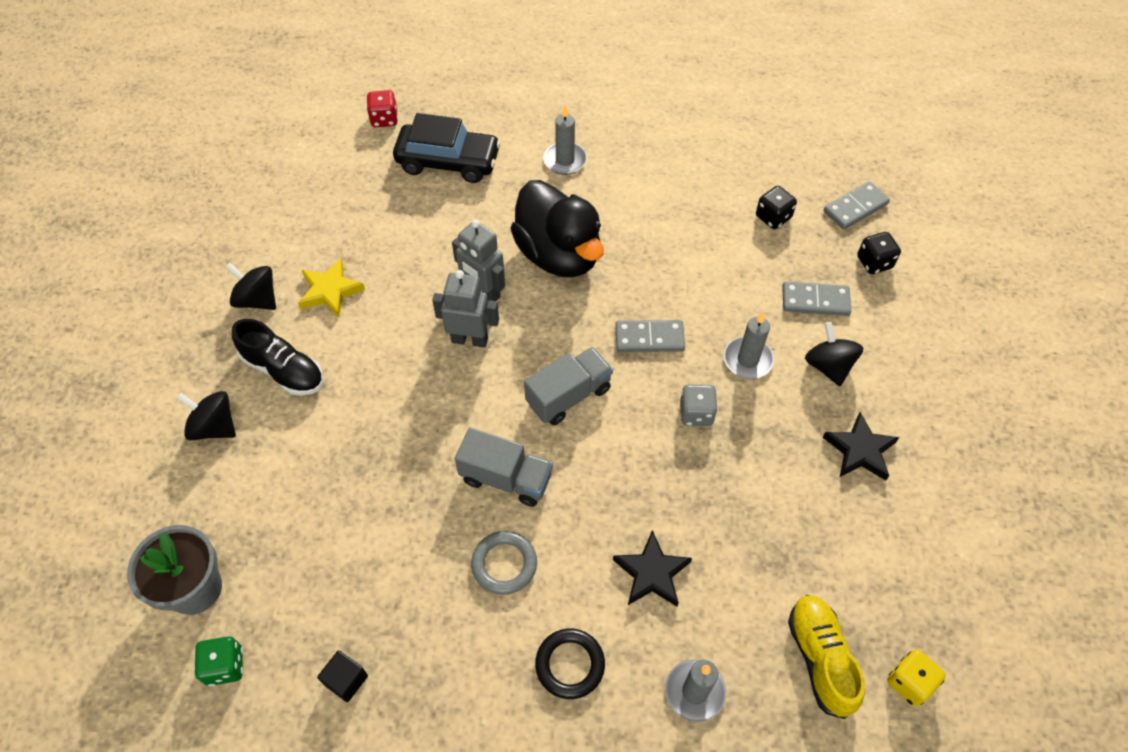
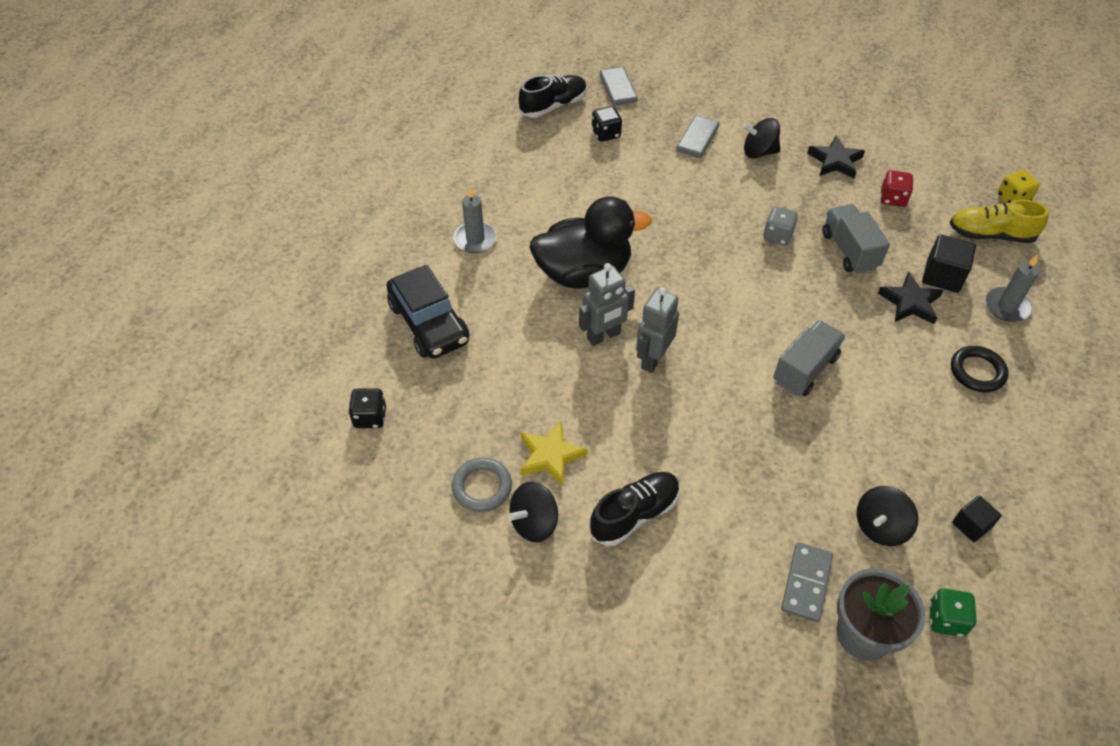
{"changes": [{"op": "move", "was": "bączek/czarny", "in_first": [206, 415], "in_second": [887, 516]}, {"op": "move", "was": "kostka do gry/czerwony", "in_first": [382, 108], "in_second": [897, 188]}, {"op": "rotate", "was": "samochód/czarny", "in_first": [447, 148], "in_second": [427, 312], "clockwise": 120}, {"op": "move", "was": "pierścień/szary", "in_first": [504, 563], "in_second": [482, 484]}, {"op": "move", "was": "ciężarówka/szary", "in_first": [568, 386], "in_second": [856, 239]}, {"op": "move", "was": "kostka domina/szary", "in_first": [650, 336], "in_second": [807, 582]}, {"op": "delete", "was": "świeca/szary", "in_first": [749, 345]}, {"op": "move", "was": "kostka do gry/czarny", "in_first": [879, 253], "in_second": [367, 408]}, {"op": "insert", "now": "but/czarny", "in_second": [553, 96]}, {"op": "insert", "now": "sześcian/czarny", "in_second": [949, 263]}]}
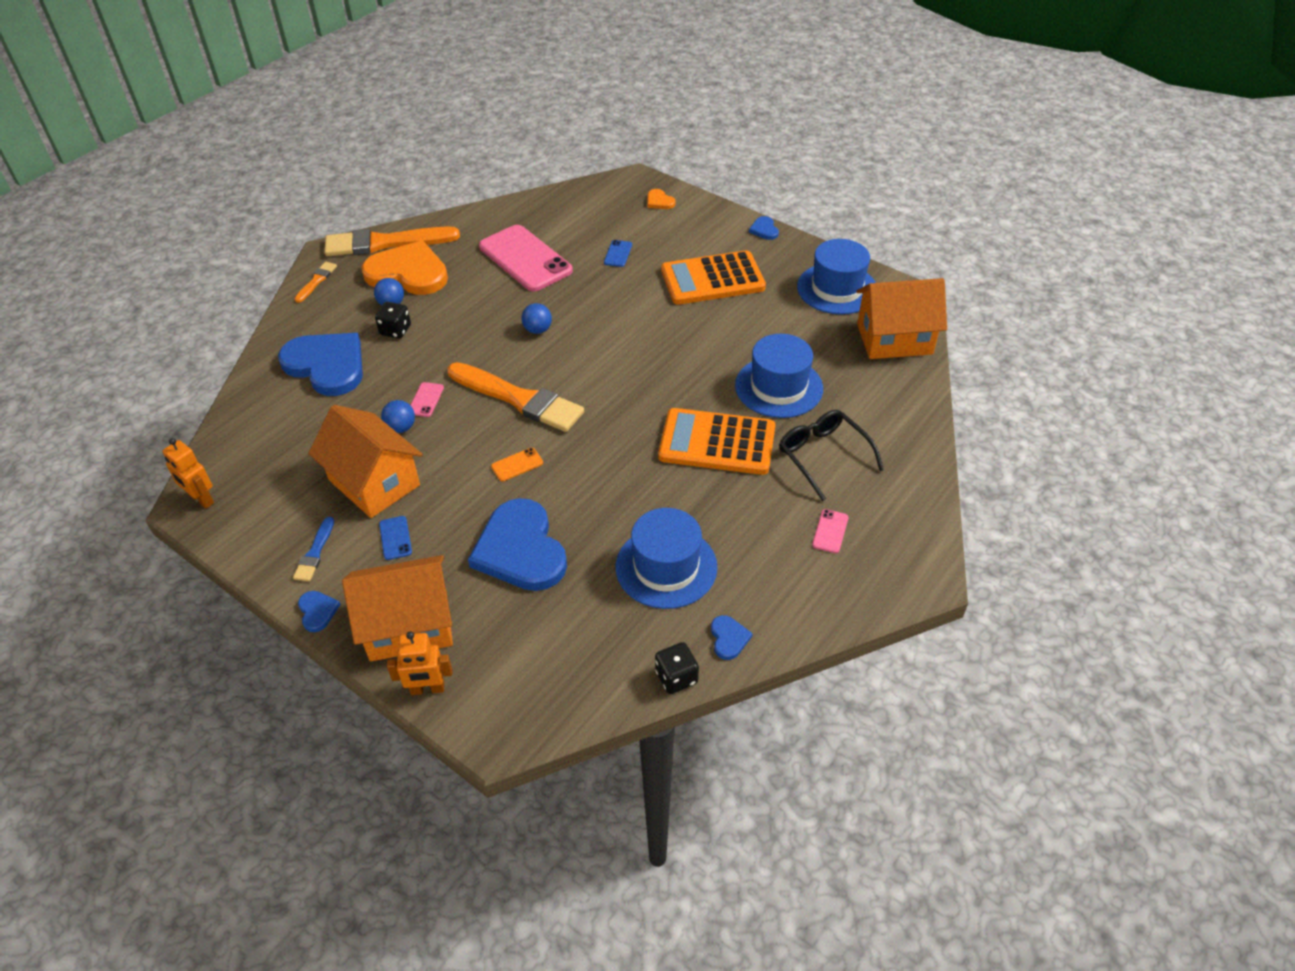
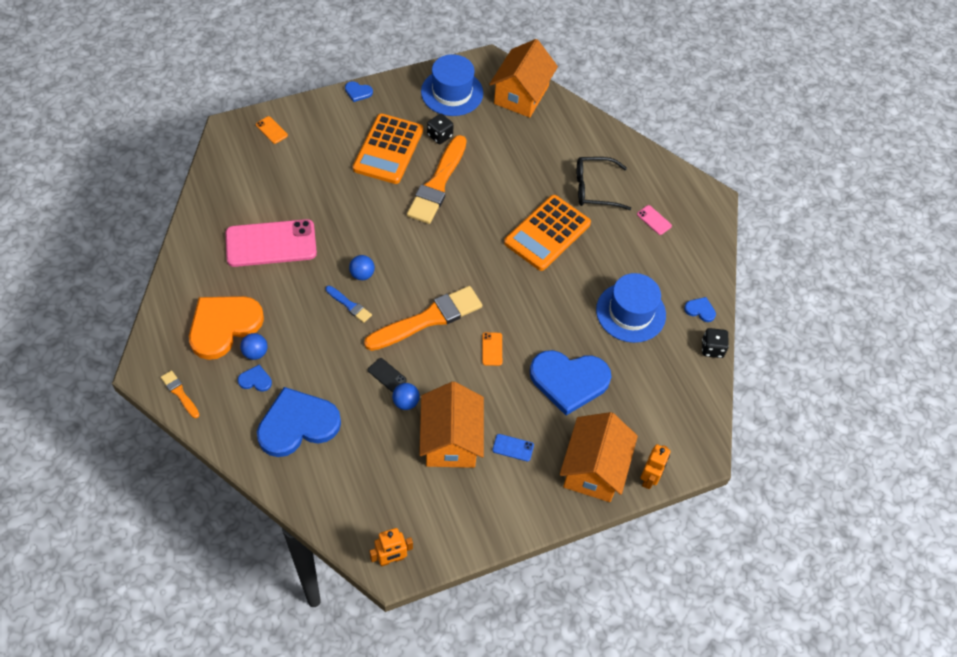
{"changes": [{"op": "move", "was": "pędzel/niebieski", "in_first": [313, 549], "in_second": [349, 304]}, {"op": "move", "was": "serce/niebieski", "in_first": [319, 611], "in_second": [255, 378]}, {"op": "rotate", "was": "domek/pomarańczowy", "in_first": [365, 461], "in_second": [451, 425], "clockwise": -75}, {"op": "move", "was": "pędzel/pomarańczowy", "in_first": [392, 241], "in_second": [437, 179]}, {"op": "move", "was": "kostka do gry/czarny", "in_first": [393, 320], "in_second": [440, 128]}, {"op": "recolor", "was": "telefon/różowy", "now": "telefon/czarny", "in_first": [427, 399], "in_second": [387, 375]}, {"op": "delete", "was": "telefon/niebieski", "in_first": [618, 253]}, {"op": "replace", "was": "serce/pomarańczowy", "now": "telefon/pomarańczowy", "in_first": [661, 199], "in_second": [272, 130]}, {"op": "delete", "was": "kapelusz/niebieski", "in_first": [779, 376]}]}
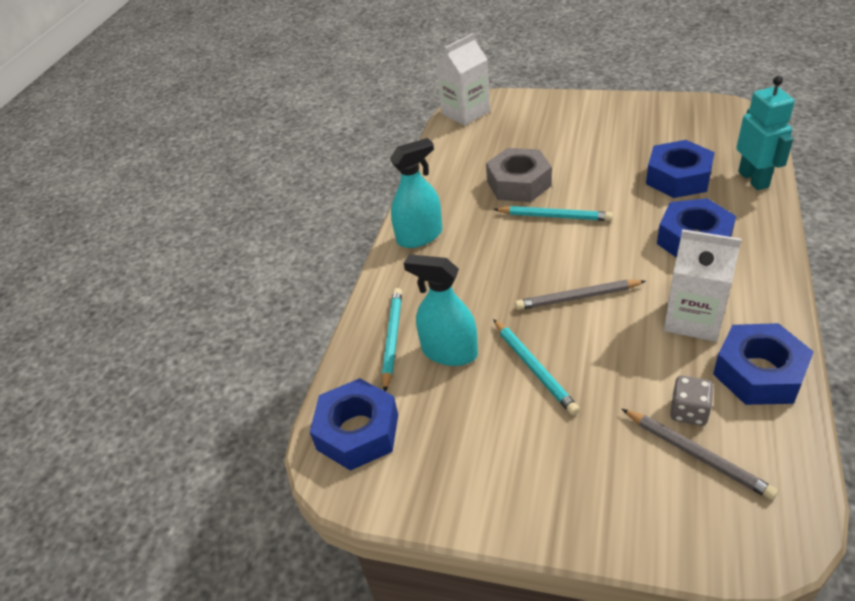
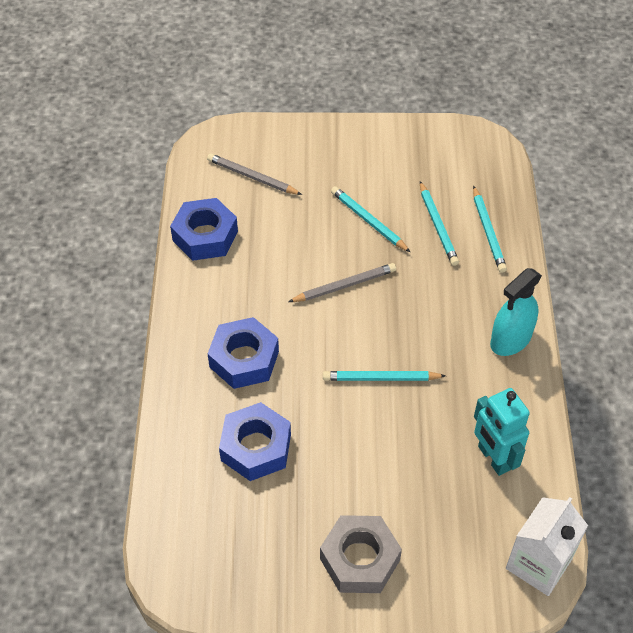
{"changes": [{"op": "delete", "was": "nakrętka/niebieski", "in_first": [354, 424]}, {"op": "replace", "was": "spryskiwacz/turkusowy", "now": "ołówek/turkusowy", "in_first": [441, 310], "in_second": [439, 223]}, {"op": "move", "was": "nakrętka/szary", "in_first": [519, 175], "in_second": [361, 554]}, {"op": "delete", "was": "karton mleka/biały", "in_first": [702, 285]}, {"op": "delete", "was": "kostka do gry/szary", "in_first": [692, 401]}, {"op": "move", "was": "robot/turkusowy", "in_first": [765, 133], "in_second": [502, 432]}]}
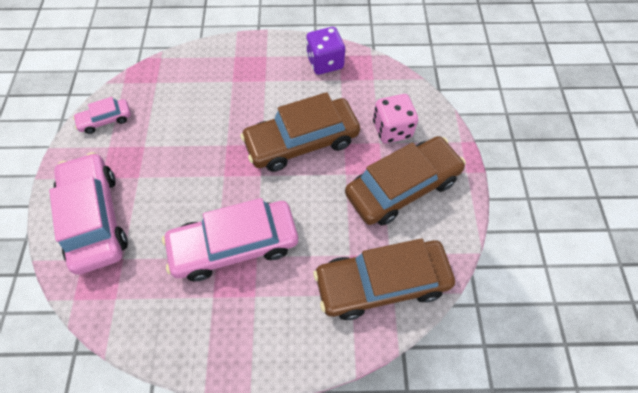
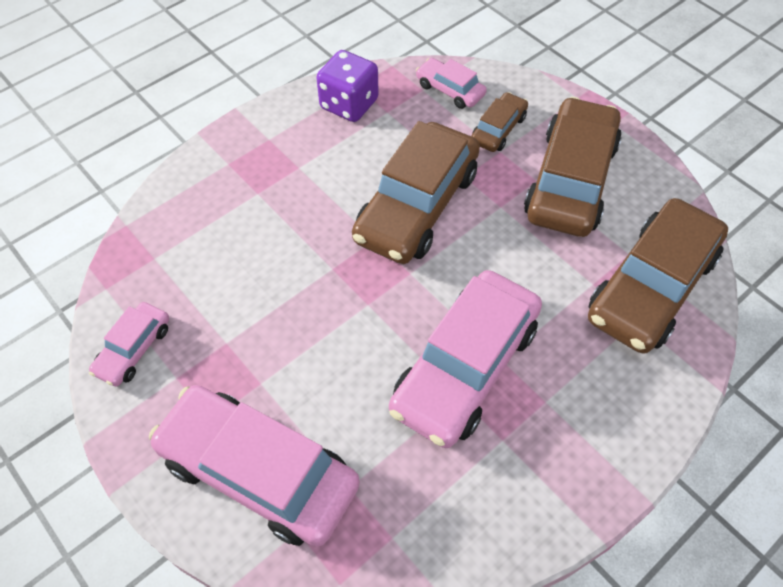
{"changes": [{"op": "replace", "was": "kostka do gry/różowy", "now": "samochód/brązowy", "in_first": [395, 119], "in_second": [500, 122]}, {"op": "insert", "now": "samochód/różowy", "in_second": [451, 83]}]}
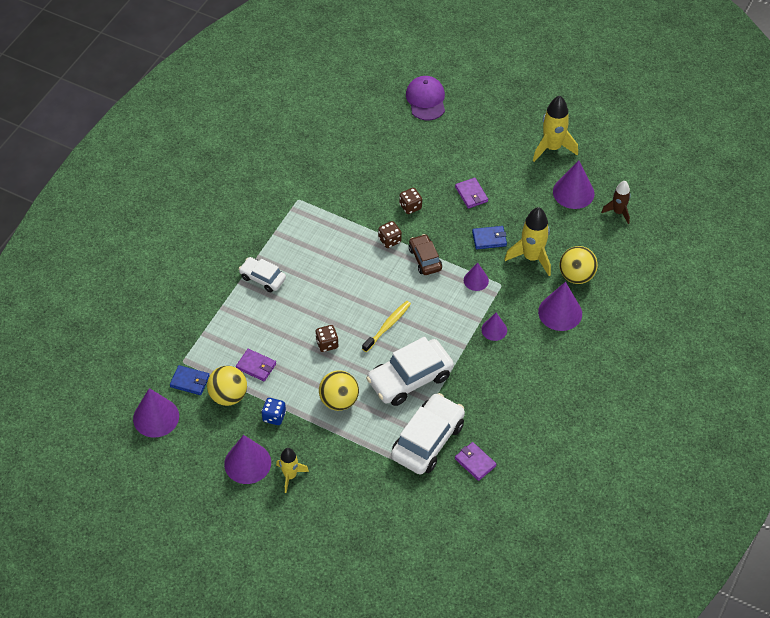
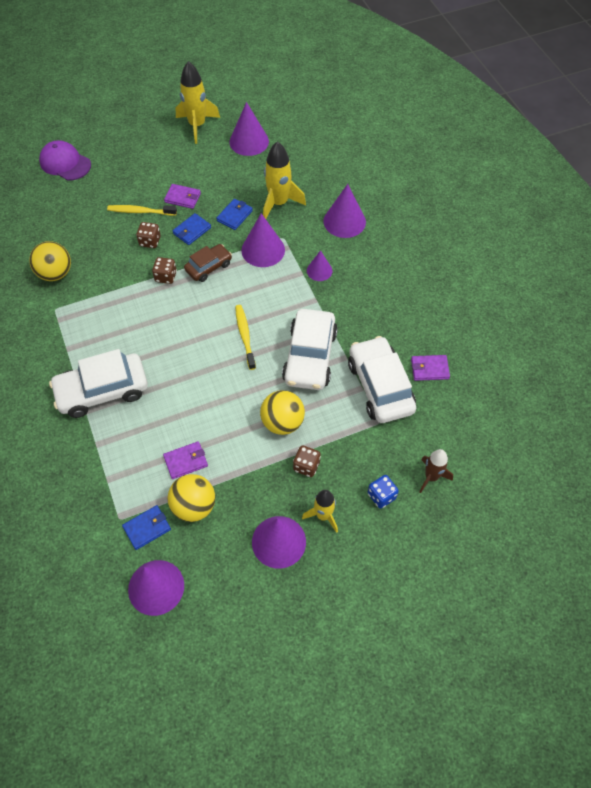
{"changes": [{"op": "resize", "was": "samochód/biały", "in_first": [262, 274], "in_second": [98, 383], "ratio": 1.75}, {"op": "move", "was": "kostka do gry/niebieski", "in_first": [273, 411], "in_second": [383, 491]}, {"op": "move", "was": "kostka do gry/brązowy", "in_first": [326, 338], "in_second": [307, 461]}, {"op": "rotate", "was": "samochód/brązowy", "in_first": [425, 254], "in_second": [208, 263], "clockwise": 120}, {"op": "resize", "was": "stożek/fioletowy", "in_first": [476, 277], "in_second": [263, 240], "ratio": 1.72}, {"op": "move", "was": "piłka/żółty", "in_first": [579, 265], "in_second": [50, 261]}, {"op": "move", "was": "rakieta/brązowy", "in_first": [616, 202], "in_second": [436, 471]}, {"op": "insert", "now": "szczoteczka do zębów/żółty", "in_second": [142, 210]}, {"op": "insert", "now": "portfel/niebieski", "in_second": [192, 229]}]}
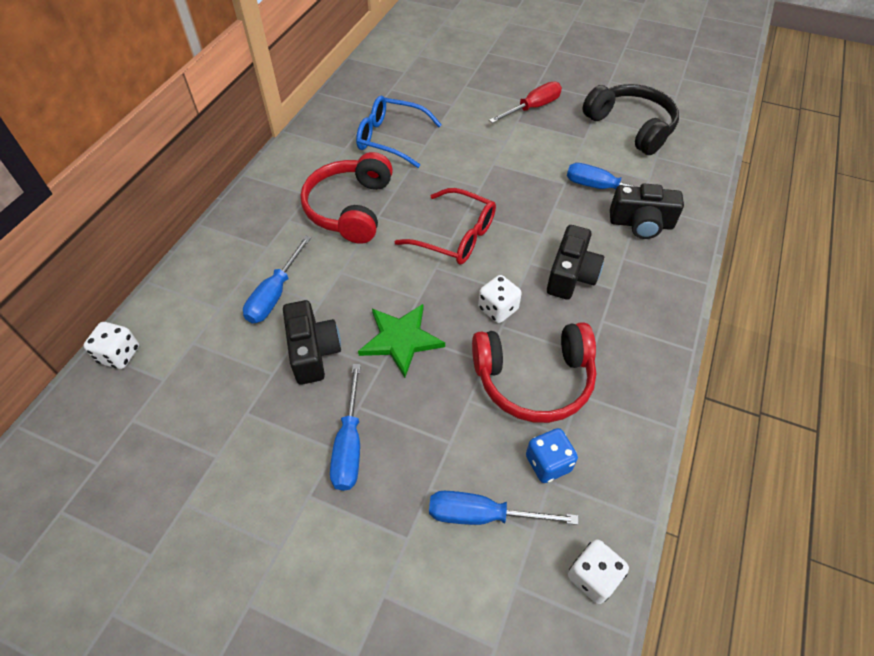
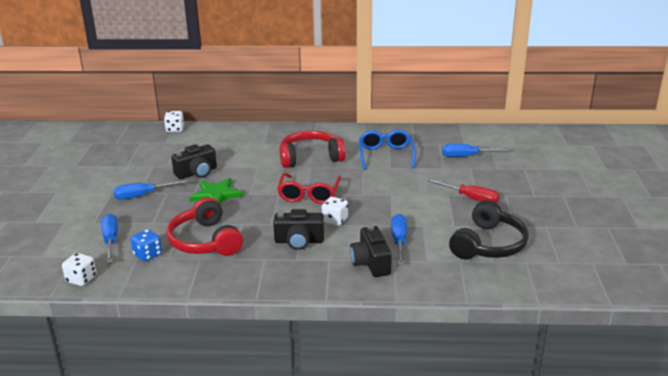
{"changes": [{"op": "move", "was": "śrubokręt/niebieski", "in_first": [277, 279], "in_second": [476, 150]}, {"op": "move", "was": "kostka do gry/biały", "in_first": [500, 299], "in_second": [335, 211]}]}
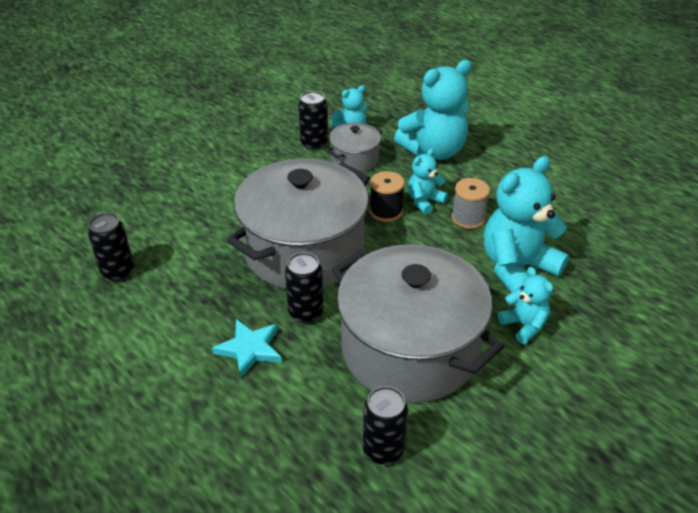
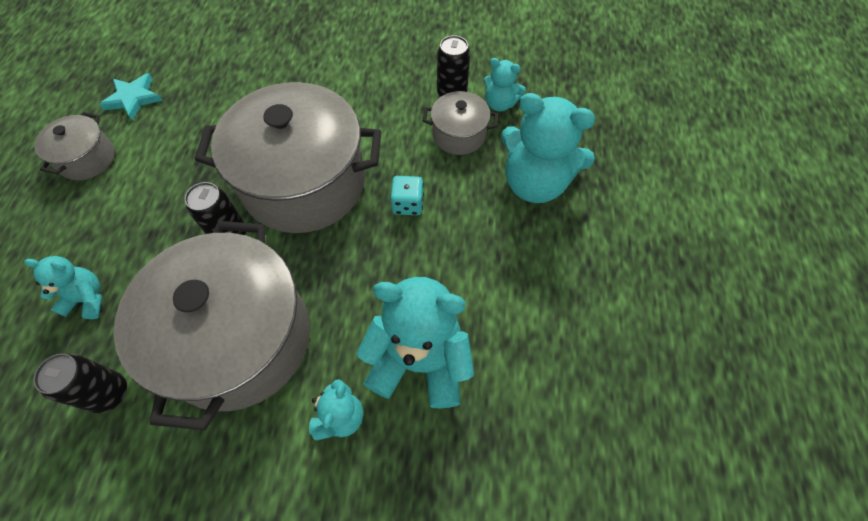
{"changes": [{"op": "delete", "was": "puszka/czarny", "in_first": [111, 247]}, {"op": "move", "was": "gwiazda/turkusowy", "in_first": [247, 348], "in_second": [131, 97]}, {"op": "replace", "was": "szpulka/czarny", "now": "kostka do gry/turkusowy", "in_first": [387, 196], "in_second": [407, 195]}, {"op": "move", "was": "miś/turkusowy", "in_first": [428, 181], "in_second": [63, 287]}, {"op": "delete", "was": "szpulka/szary", "in_first": [471, 203]}, {"op": "insert", "now": "garnek/szary", "in_second": [74, 146]}]}
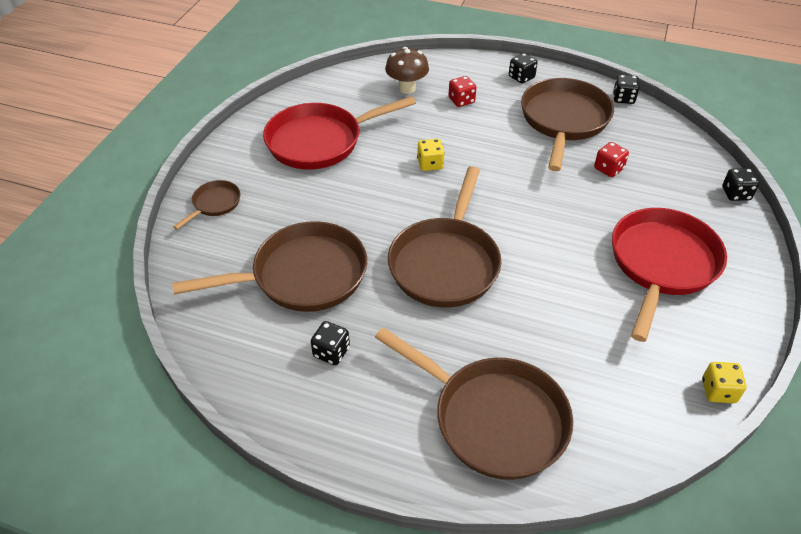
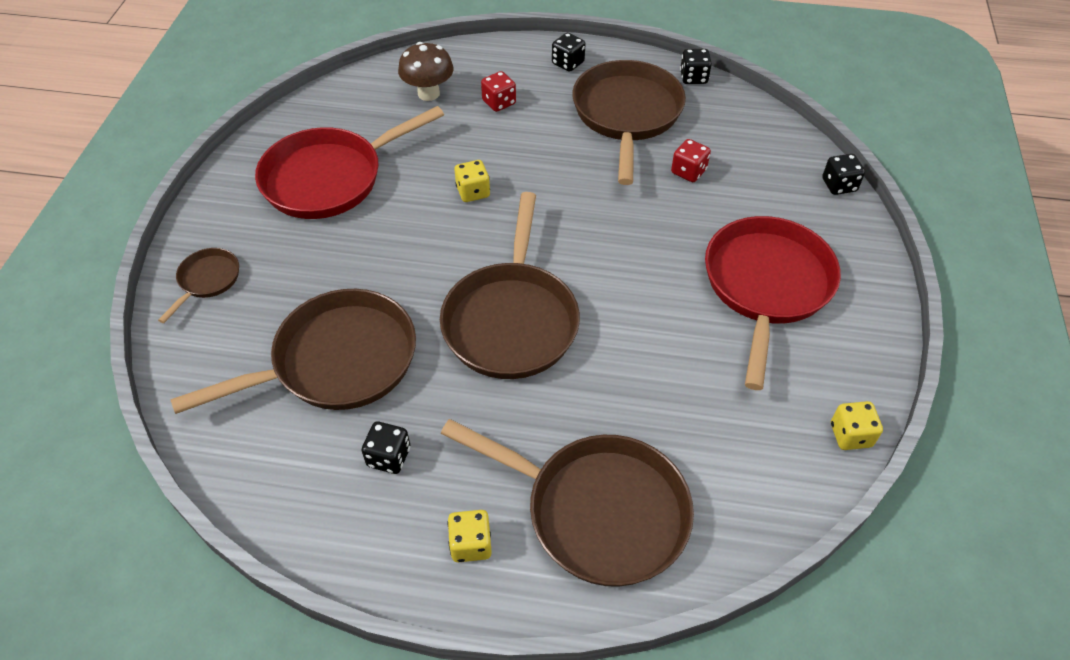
{"changes": [{"op": "insert", "now": "kostka do gry/żółty", "in_second": [470, 536]}]}
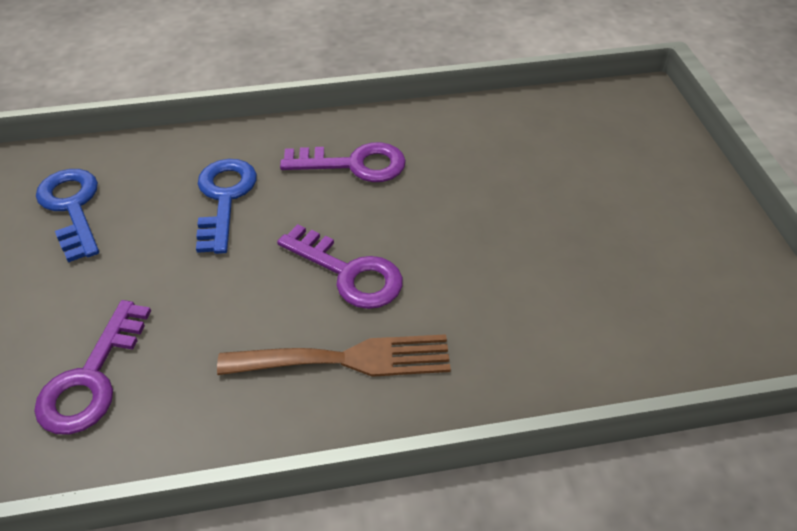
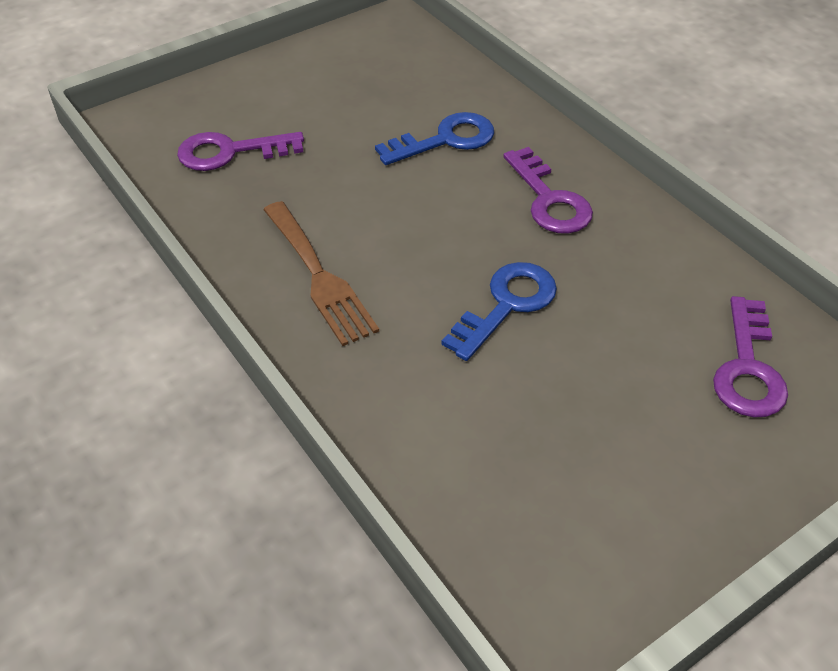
{"changes": [{"op": "move", "was": "klucz/niebieski", "in_first": [67, 215], "in_second": [499, 311]}, {"op": "move", "was": "klucz/fioletowy", "in_first": [340, 266], "in_second": [750, 357]}]}
